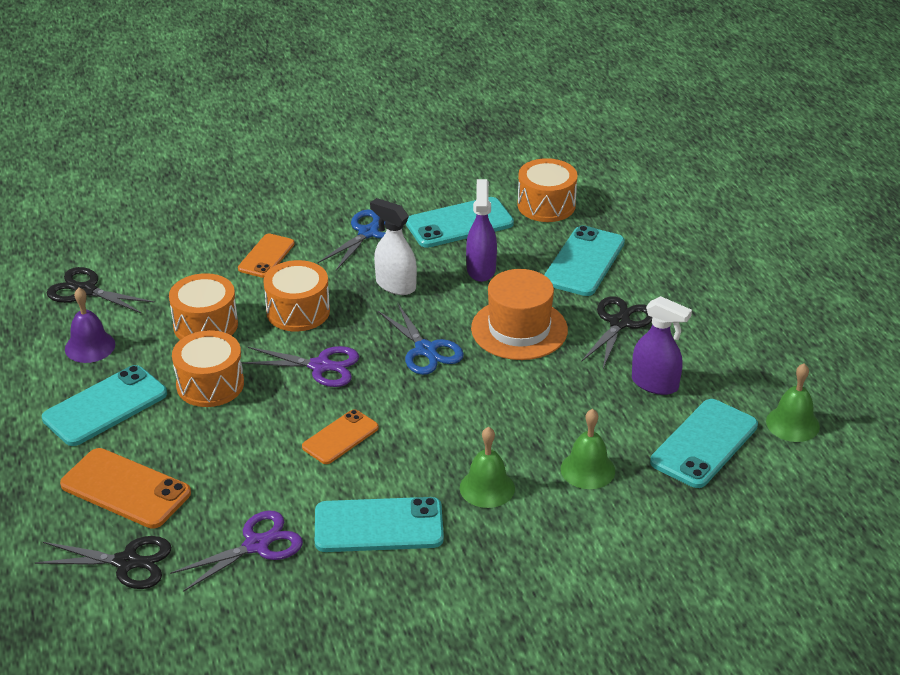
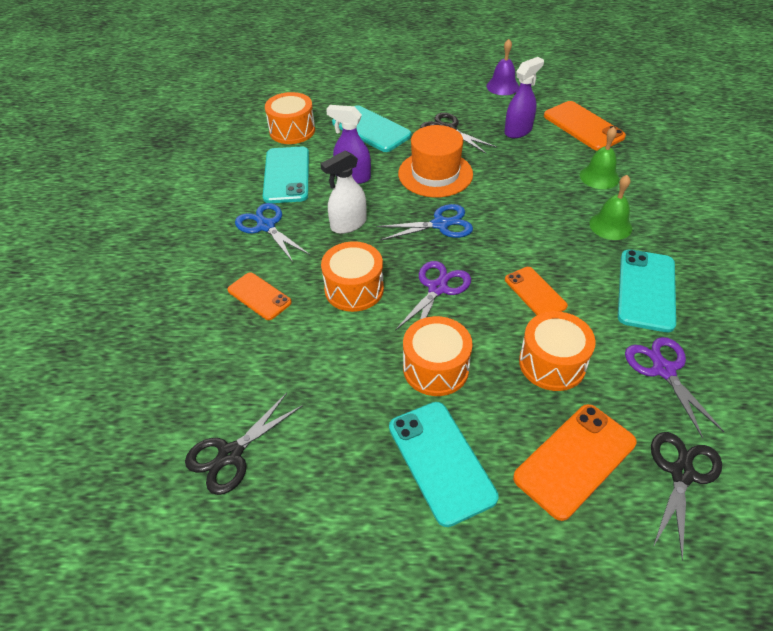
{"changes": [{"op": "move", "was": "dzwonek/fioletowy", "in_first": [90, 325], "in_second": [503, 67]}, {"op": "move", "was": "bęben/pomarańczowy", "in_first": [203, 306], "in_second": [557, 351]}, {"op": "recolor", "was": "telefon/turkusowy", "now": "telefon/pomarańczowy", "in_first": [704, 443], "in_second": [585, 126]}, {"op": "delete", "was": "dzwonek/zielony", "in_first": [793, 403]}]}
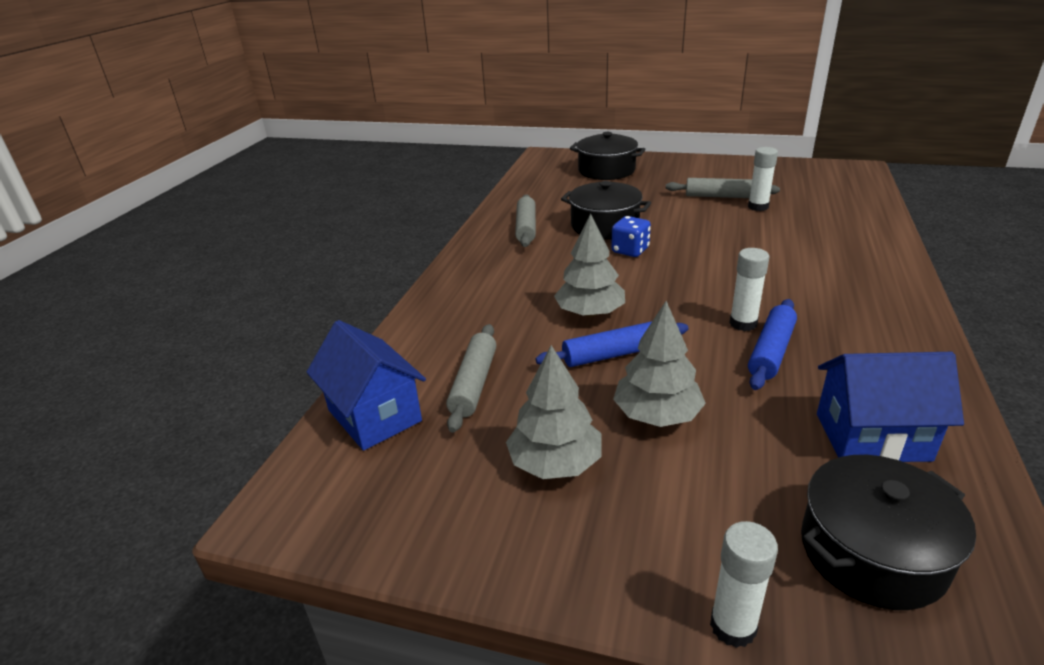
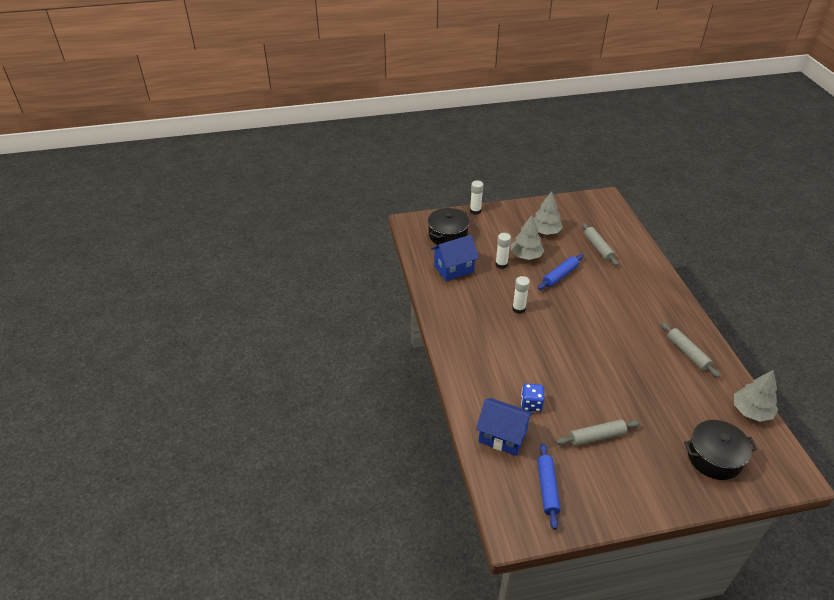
{"changes": [{"op": "move", "was": "domek/niebieski", "in_first": [366, 385], "in_second": [505, 427]}, {"op": "move", "was": "drzewko/szary", "in_first": [589, 265], "in_second": [756, 396]}, {"op": "delete", "was": "garnek/czarny", "in_first": [606, 210]}, {"op": "move", "was": "kostka do gry/niebieski", "in_first": [631, 236], "in_second": [532, 397]}, {"op": "move", "was": "klej w sztyfcie/biały", "in_first": [763, 179], "in_second": [503, 251]}, {"op": "move", "was": "wałek do ciasta/niebieski", "in_first": [772, 344], "in_second": [549, 486]}]}
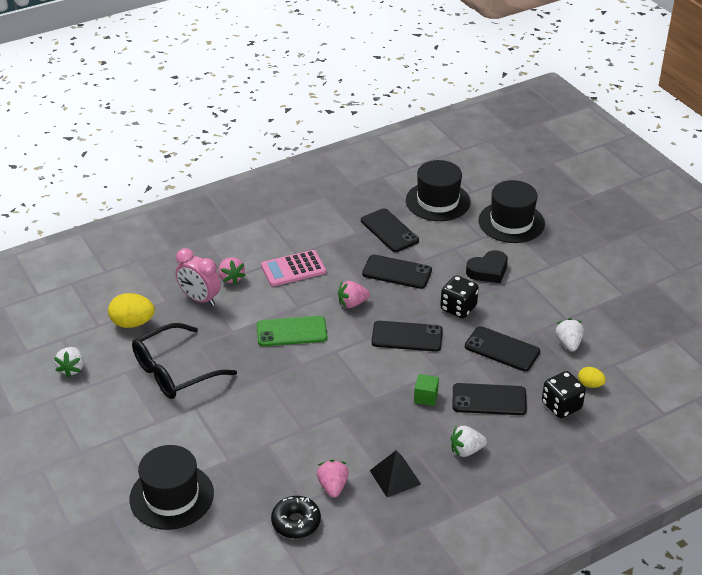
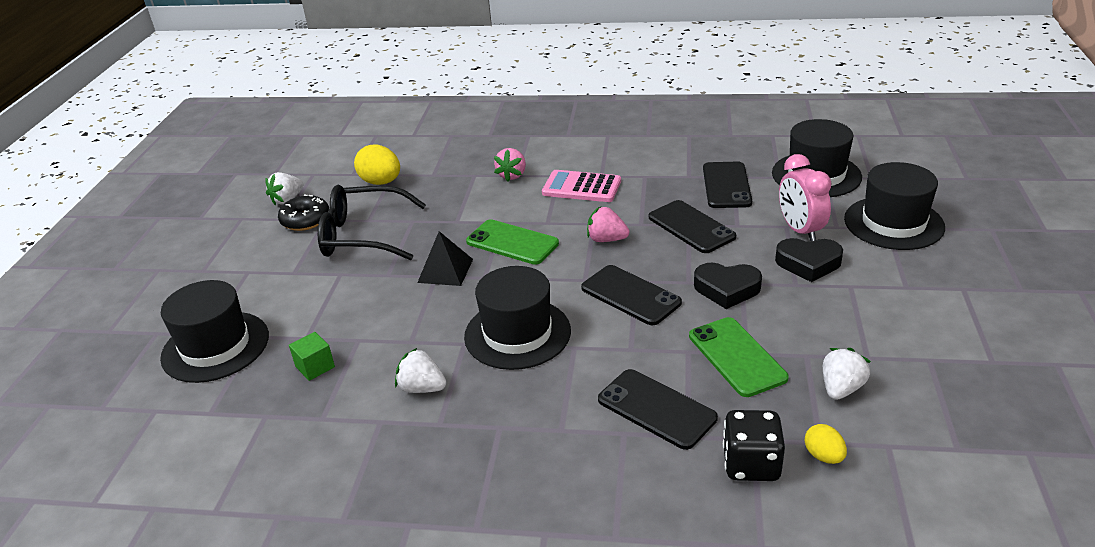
{"changes": [{"op": "move", "was": "budzik/różowy", "in_first": [198, 277], "in_second": [805, 197]}, {"op": "move", "was": "donut/czarny", "in_first": [296, 517], "in_second": [303, 213]}, {"op": "delete", "was": "truskawka/różowy", "in_first": [333, 479]}, {"op": "move", "was": "piramida/czarny", "in_first": [395, 473], "in_second": [445, 258]}, {"op": "move", "was": "sześcian/zielony", "in_first": [426, 390], "in_second": [312, 356]}, {"op": "replace", "was": "kostka do gry/czarny", "now": "serce/czarny", "in_first": [459, 296], "in_second": [728, 286]}, {"op": "move", "was": "truskawka/biały", "in_first": [469, 441], "in_second": [420, 370]}, {"op": "recolor", "was": "telefon/czarny", "now": "telefon/zielony", "in_first": [502, 348], "in_second": [739, 357]}, {"op": "insert", "now": "kapelusz/czarny", "in_second": [517, 318]}]}
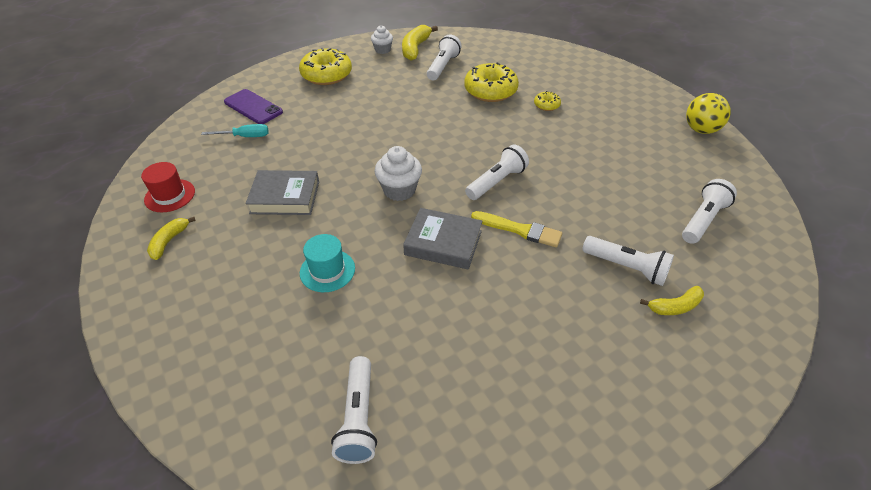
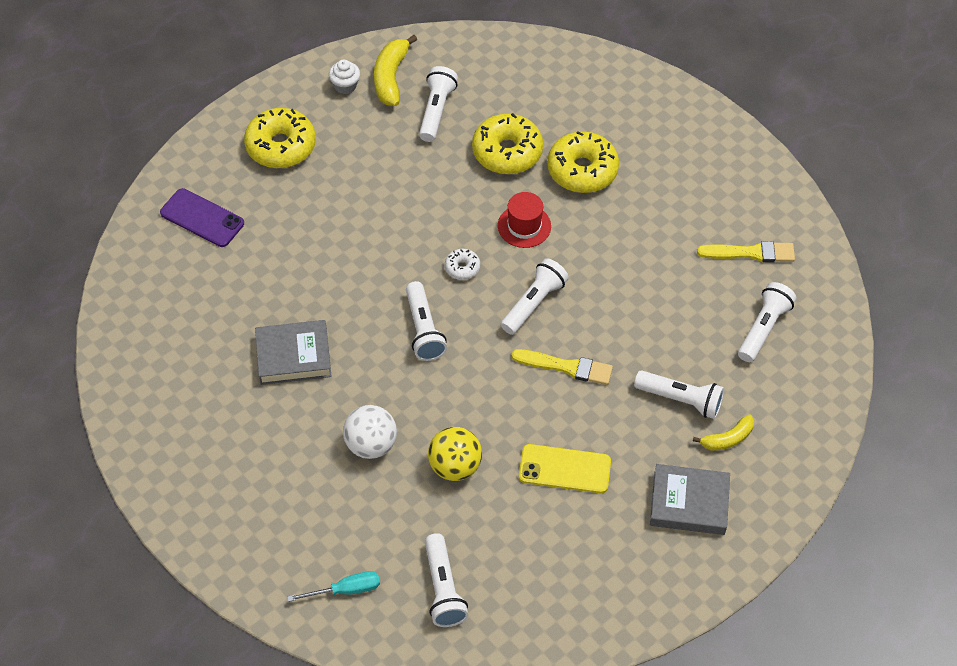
{"changes": [{"op": "move", "was": "kapelusz/czerwony", "in_first": [168, 187], "in_second": [524, 220]}, {"op": "delete", "was": "banan/żółty", "in_first": [171, 238]}, {"op": "move", "was": "śrubokręt/turkusowy", "in_first": [235, 130], "in_second": [334, 586]}, {"op": "replace", "was": "kapelusz/turkusowy", "now": "piłka/biały", "in_first": [327, 263], "in_second": [370, 432]}, {"op": "replace", "was": "muffinka/biały", "now": "latarka/biały", "in_first": [398, 173], "in_second": [426, 321]}, {"op": "move", "was": "książka/szary", "in_first": [443, 239], "in_second": [690, 499]}, {"op": "resize", "was": "donut/żółty", "in_first": [547, 101], "in_second": [583, 162], "ratio": 2.08}, {"op": "move", "was": "piłka/żółty", "in_first": [708, 113], "in_second": [455, 454]}, {"op": "insert", "now": "donut/biały", "in_second": [462, 264]}, {"op": "insert", "now": "telefon/żółty", "in_second": [565, 468]}, {"op": "insert", "now": "pędzel/żółty", "in_second": [746, 252]}]}
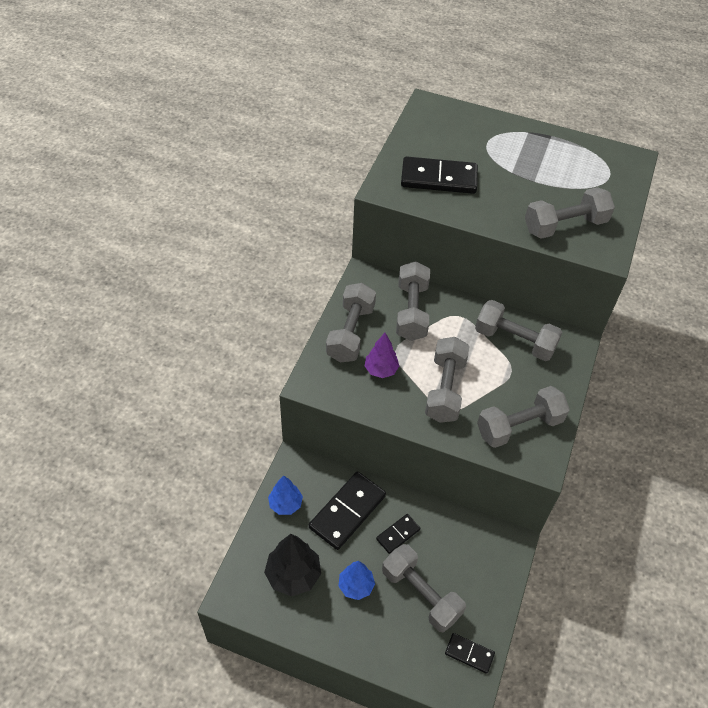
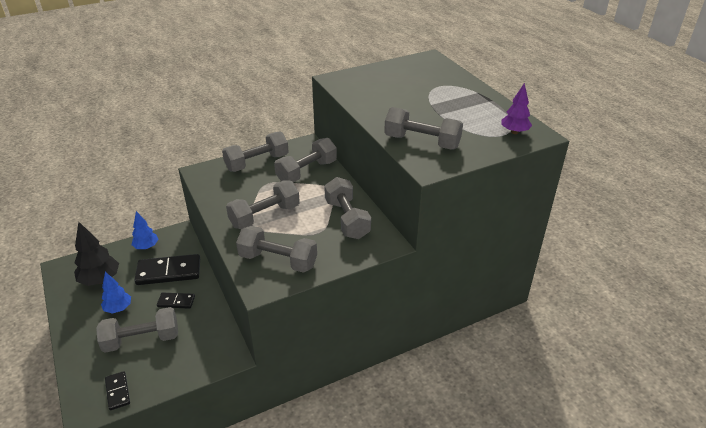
{"changes": [{"op": "move", "was": "drzewko/fioletowy", "in_first": [382, 355], "in_second": [517, 108]}, {"op": "rotate", "was": "hantel/szary", "in_first": [424, 588], "in_second": [137, 330], "clockwise": 75}, {"op": "delete", "was": "kostka domina/czarny", "in_first": [439, 175]}]}
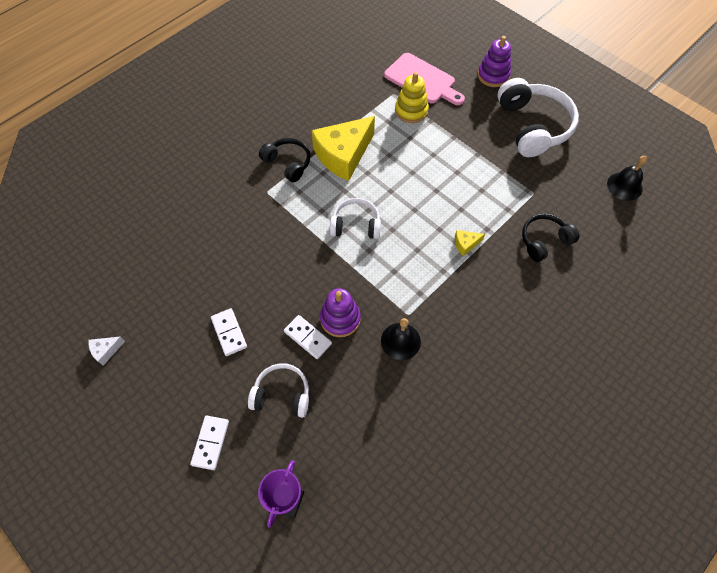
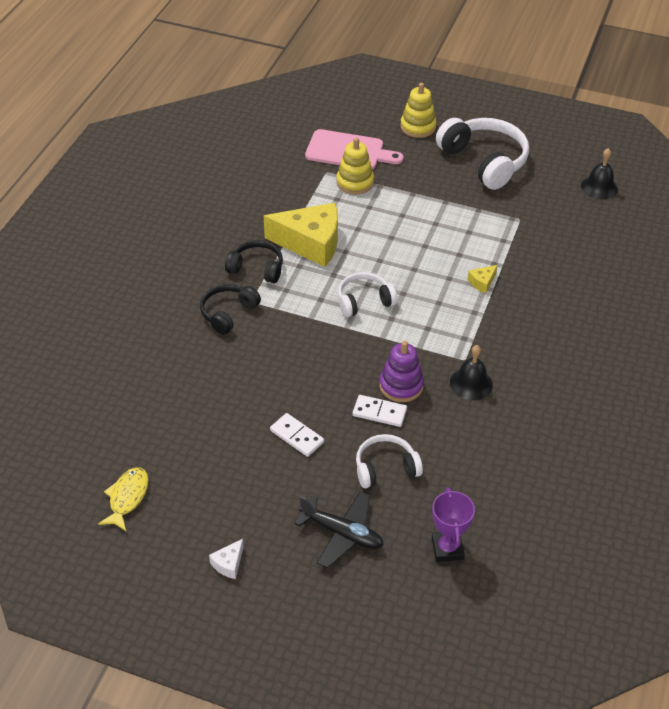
{"changes": [{"op": "move", "was": "ser/biały", "in_first": [106, 351], "in_second": [226, 559]}, {"op": "replace", "was": "kostka domina/biały", "now": "samolot/czarny", "in_first": [209, 443], "in_second": [339, 529]}, {"op": "rotate", "was": "ser/żółty", "in_first": [343, 148], "in_second": [301, 235], "clockwise": -105}, {"op": "recolor", "was": "zabawka nakładanka/fioletowy", "now": "zabawka nakładanka/żółty", "in_first": [494, 61], "in_second": [418, 110]}, {"op": "move", "was": "słuchawki/czarny", "in_first": [551, 238], "in_second": [230, 309]}, {"op": "insert", "now": "ryba/żółty", "in_second": [123, 499]}]}
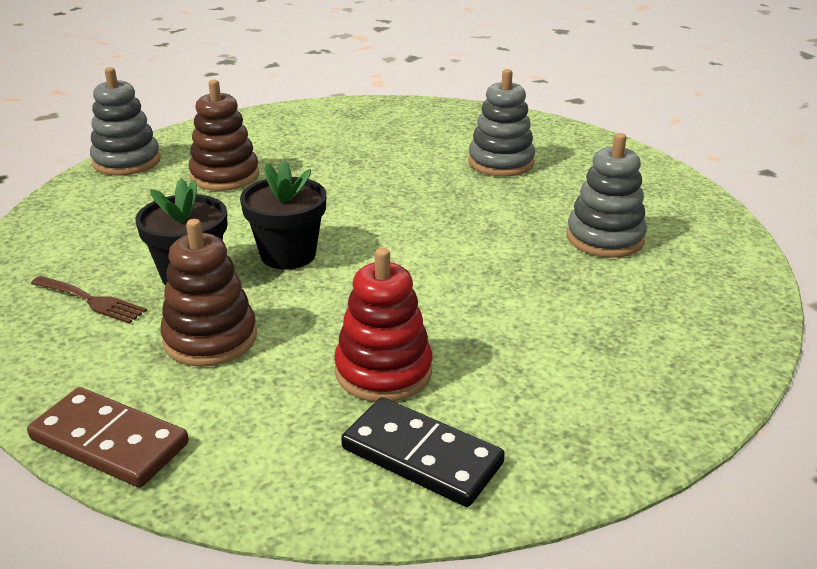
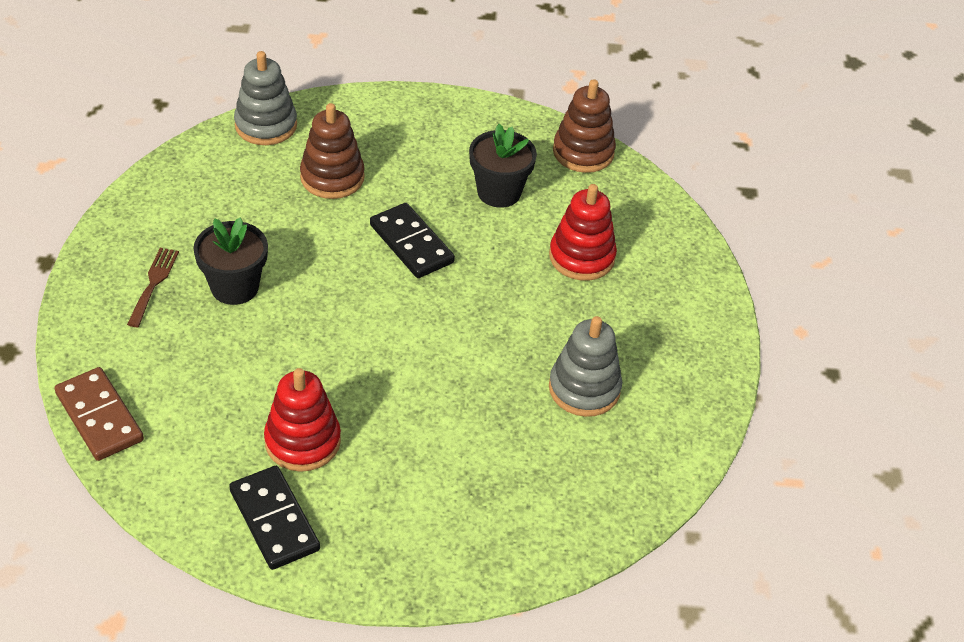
{"changes": [{"op": "rotate", "was": "widelec/brązowy", "in_first": [89, 300], "in_second": [153, 287], "clockwise": -135}, {"op": "move", "was": "zabawka nakładanka/brązowy", "in_first": [208, 293], "in_second": [584, 126]}, {"op": "move", "was": "doniczka/czarny", "in_first": [283, 215], "in_second": [503, 166]}, {"op": "recolor", "was": "zabawka nakładanka/szary", "now": "zabawka nakładanka/czerwony", "in_first": [501, 123], "in_second": [583, 232]}, {"op": "insert", "now": "kostka domina/czarny", "in_second": [412, 240]}]}
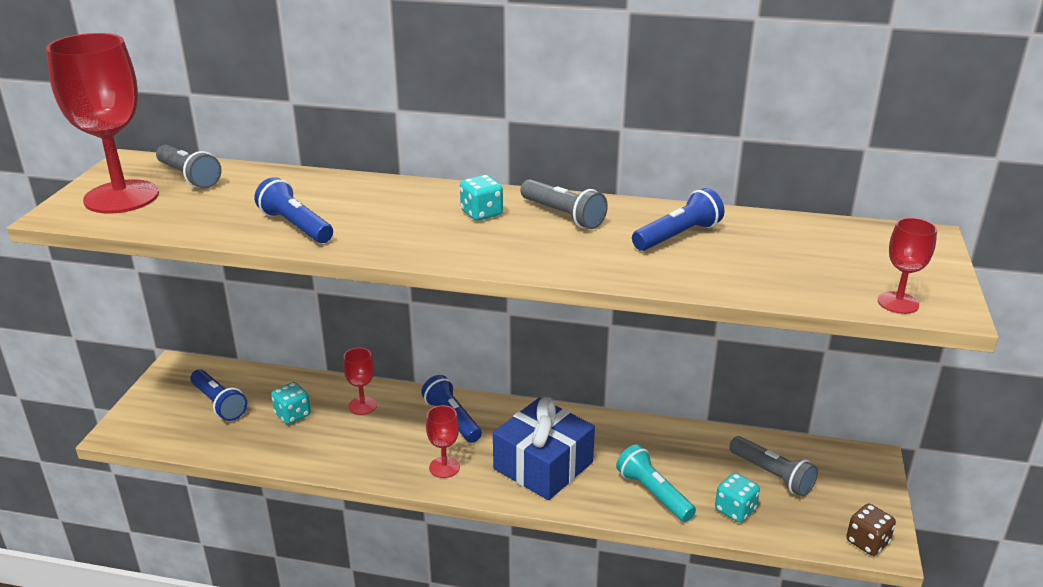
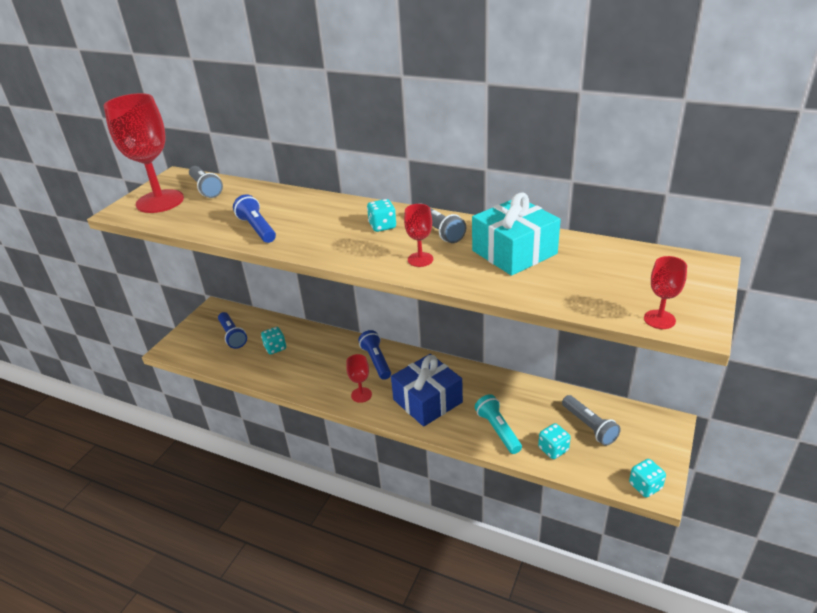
{"changes": [{"op": "move", "was": "kielich/czerwony", "in_first": [360, 381], "in_second": [418, 235]}, {"op": "replace", "was": "latarka/niebieski", "now": "prezent/turkusowy", "in_first": [678, 219], "in_second": [516, 234]}, {"op": "recolor", "was": "kostka do gry/brązowy", "now": "kostka do gry/turkusowy", "in_first": [871, 530], "in_second": [647, 478]}]}
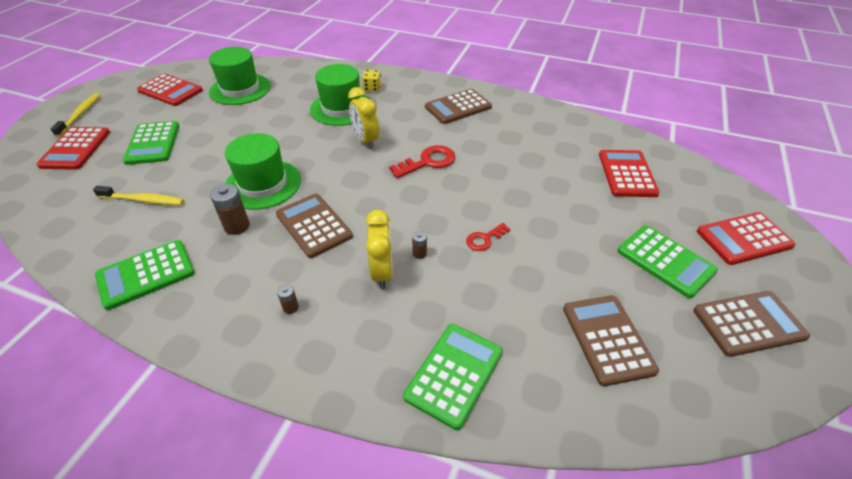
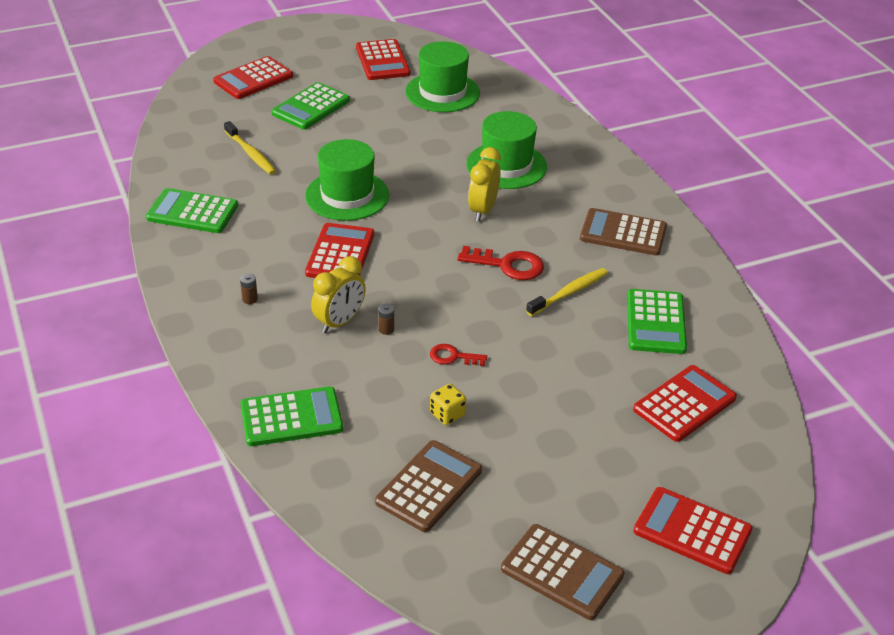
{"changes": [{"op": "move", "was": "szczoteczka do zębów/żółty", "in_first": [75, 115], "in_second": [567, 292]}, {"op": "delete", "was": "bateria/brązowy", "in_first": [230, 209]}, {"op": "recolor", "was": "kalkulator/brązowy", "now": "kalkulator/czerwony", "in_first": [314, 225], "in_second": [339, 250]}, {"op": "move", "was": "kostka do gry/żółty", "in_first": [371, 81], "in_second": [448, 404]}, {"op": "move", "was": "kalkulator/zielony", "in_first": [667, 261], "in_second": [657, 321]}]}
